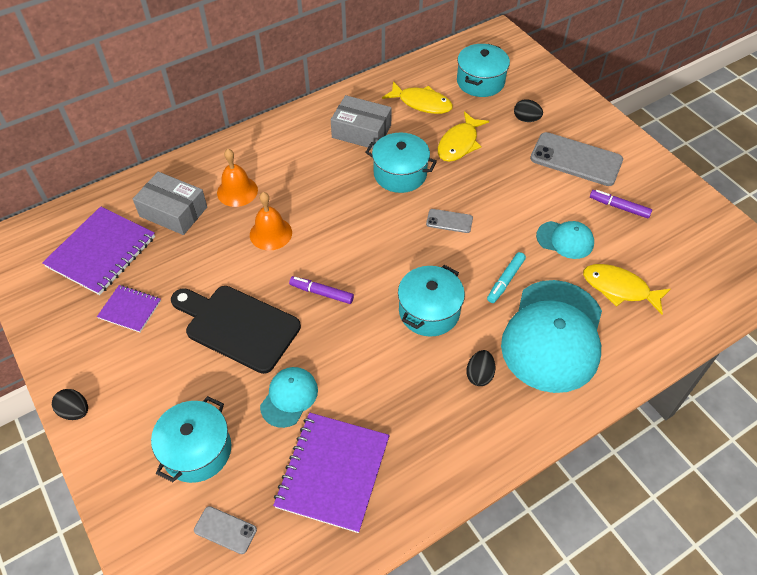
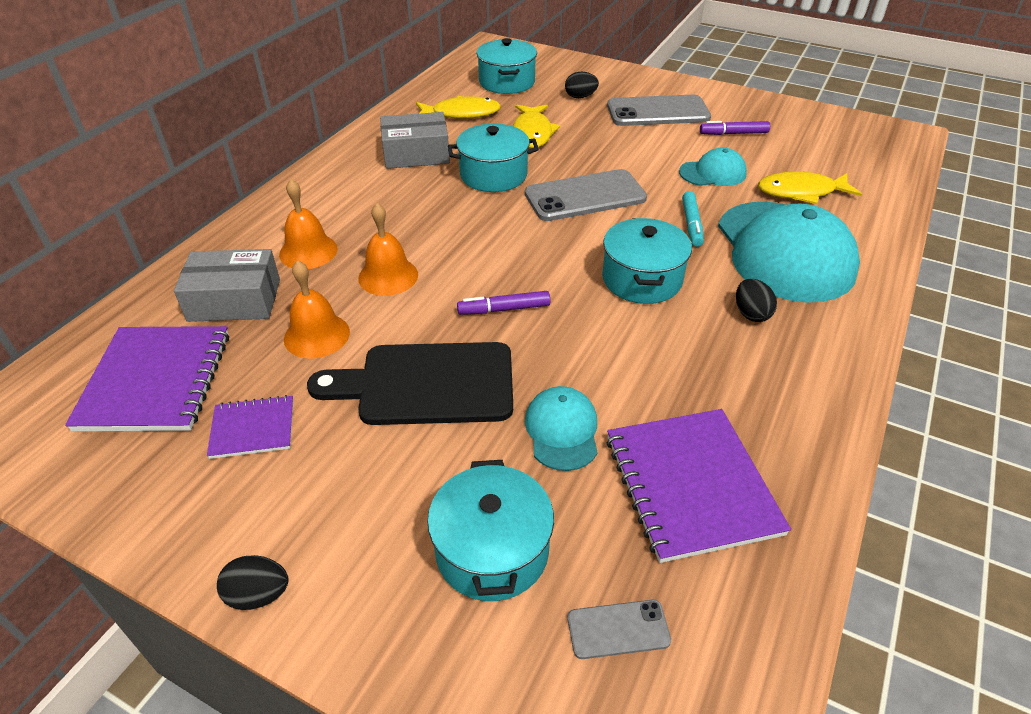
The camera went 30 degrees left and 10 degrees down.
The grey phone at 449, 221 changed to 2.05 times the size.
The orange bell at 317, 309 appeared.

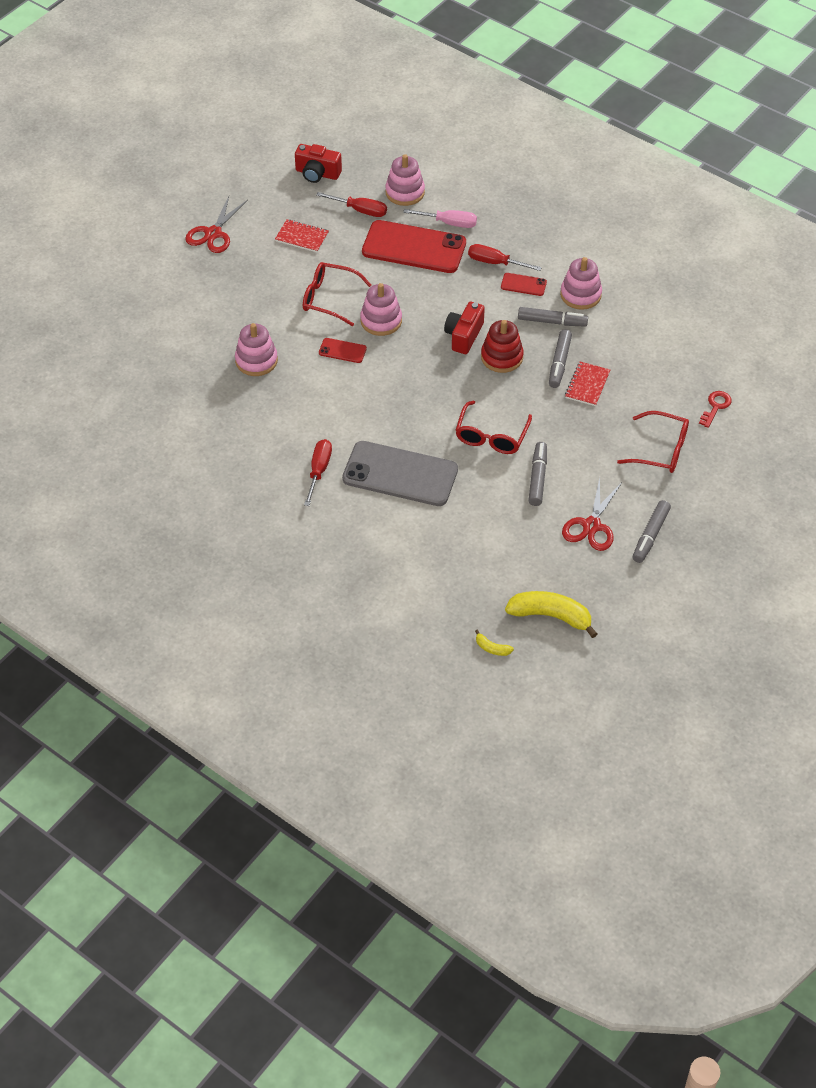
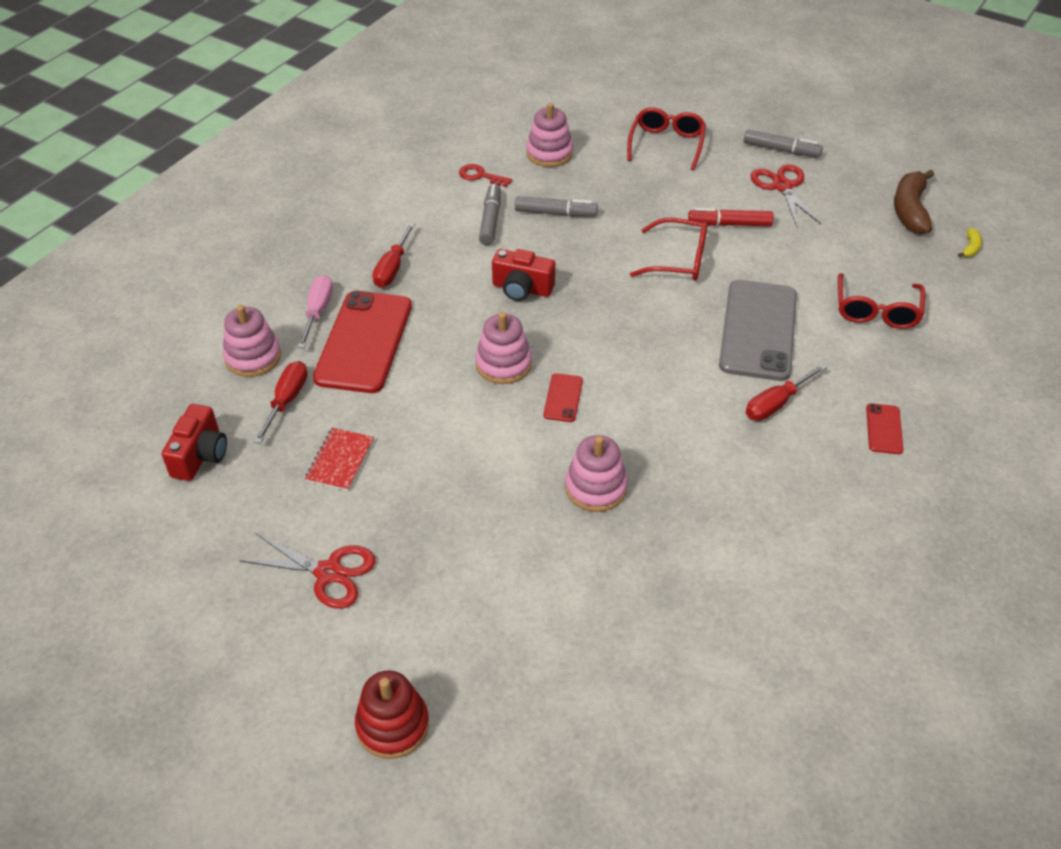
The camera went 95 degrees left and 5 degrees down.
The red glasses moved from 337, 294 to 881, 301.
The red screwdriver at 318, 472 turned 45 degrees counterclockwise.
The red stacking toy moved from 502, 346 to 392, 715.
The red phone moved from 524, 284 to 884, 428.
The yellow banana at 551, 614 became the brown banana at 914, 202.
The grey marker at 537, 474 became the red marker at 731, 217.
The pink stacking toy moved from 581, 283 to 550, 135.
The red scissors at 592, 514 turned 120 degrees counterclockwise.
The red notebook at 587, 384 disappeared.
The red key moved from 715, 409 to 485, 175.

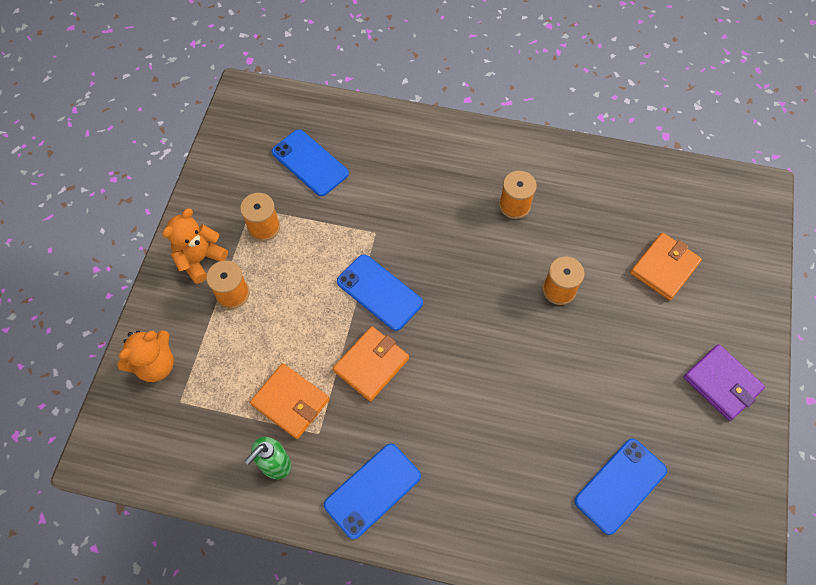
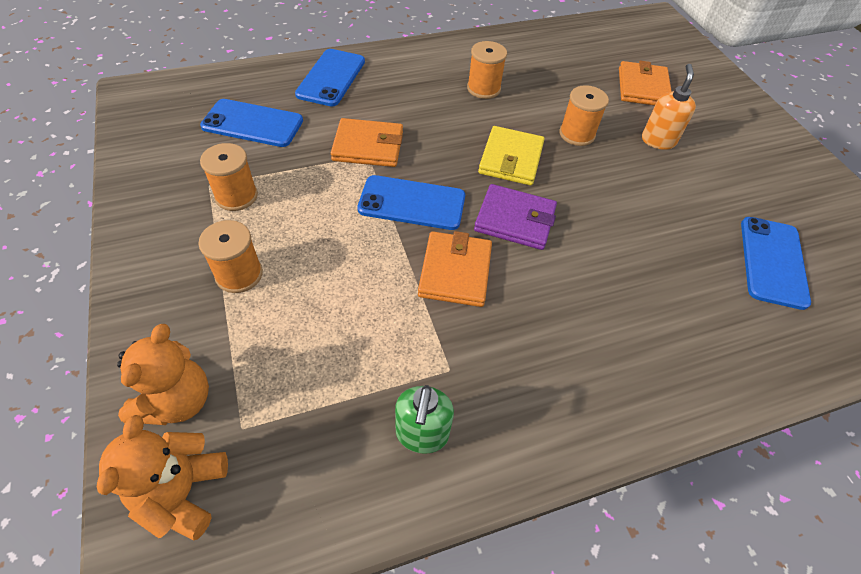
The camera went 35 degrees left and 10 degrees down.
The orange teddy bear moved from 195, 246 to 162, 477.
The orange wallet moved from 290, 401 to 367, 142.
The blue phone moved from 372, 491 to 330, 77.
The purple wallet moved from 724, 382 to 515, 217.
The yellow wallet at 511, 156 appeared.
The orange soap dispenser at 669, 107 appeared.

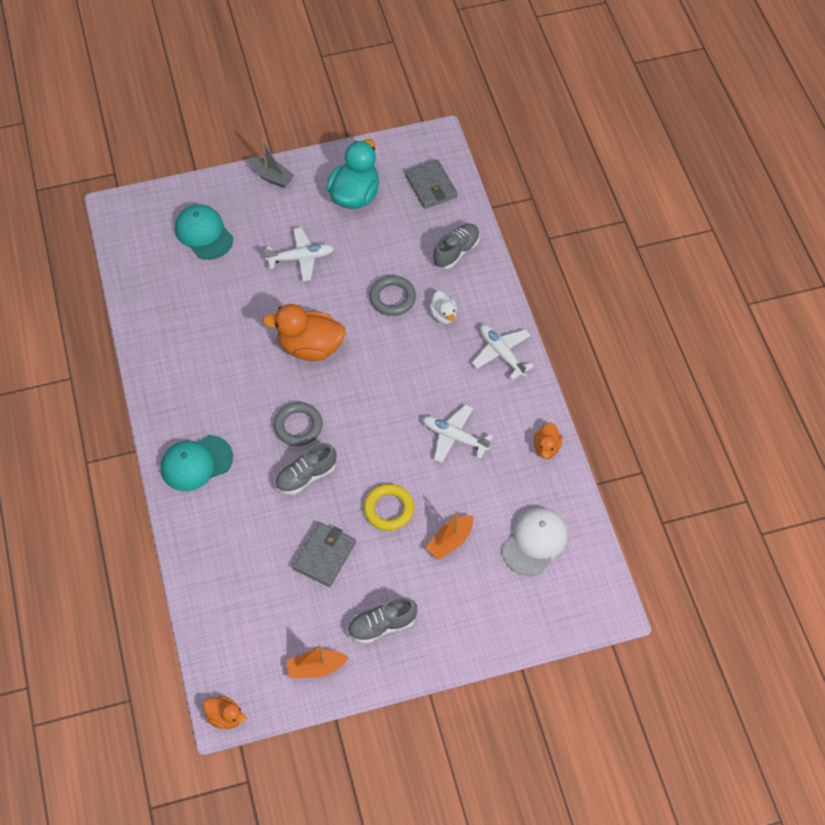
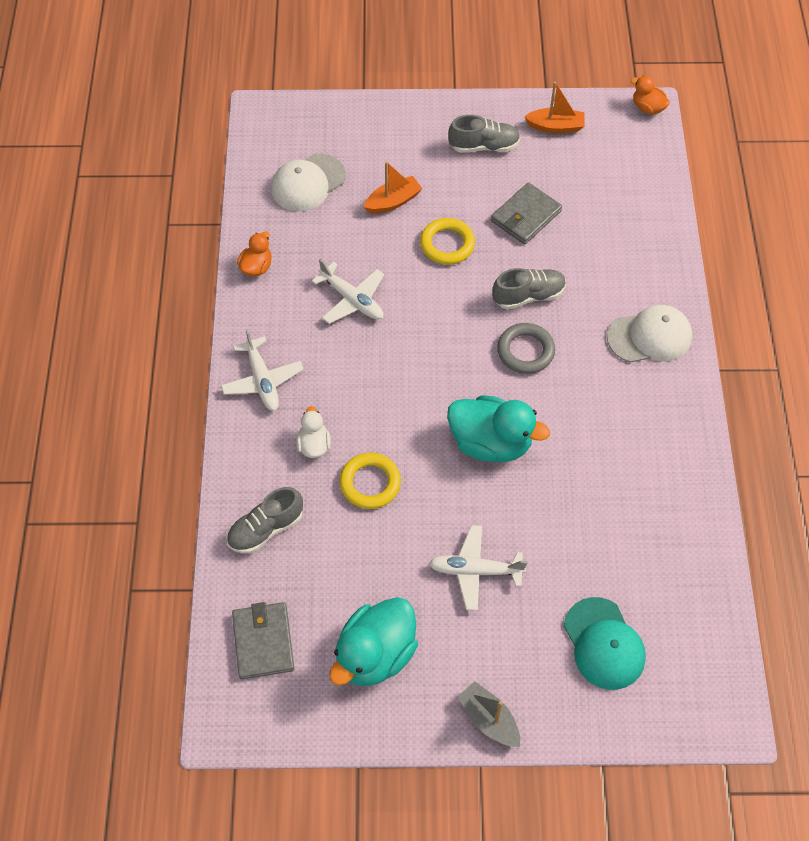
The camera went 165 degrees left and 0 degrees up.
The turquoise cap at 197, 463 became the white cap at 649, 334.
The orange duck at 304, 332 became the turquoise duck at 498, 428.
The grey ring at 393, 296 became the yellow ring at 370, 481.

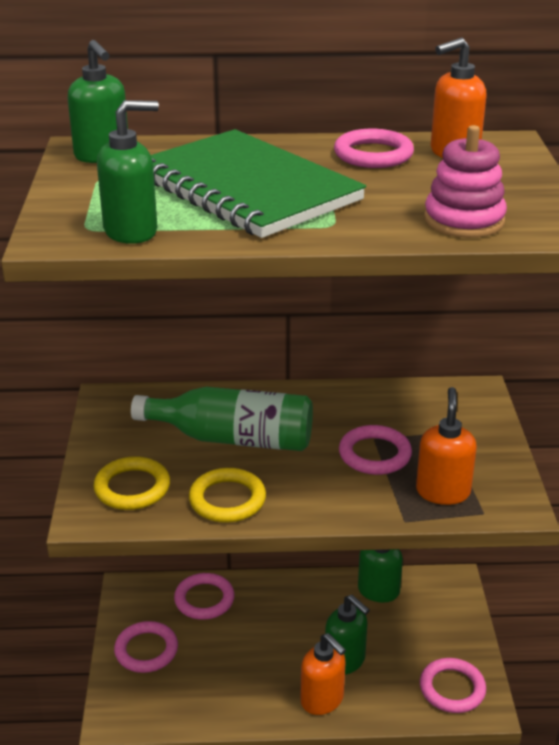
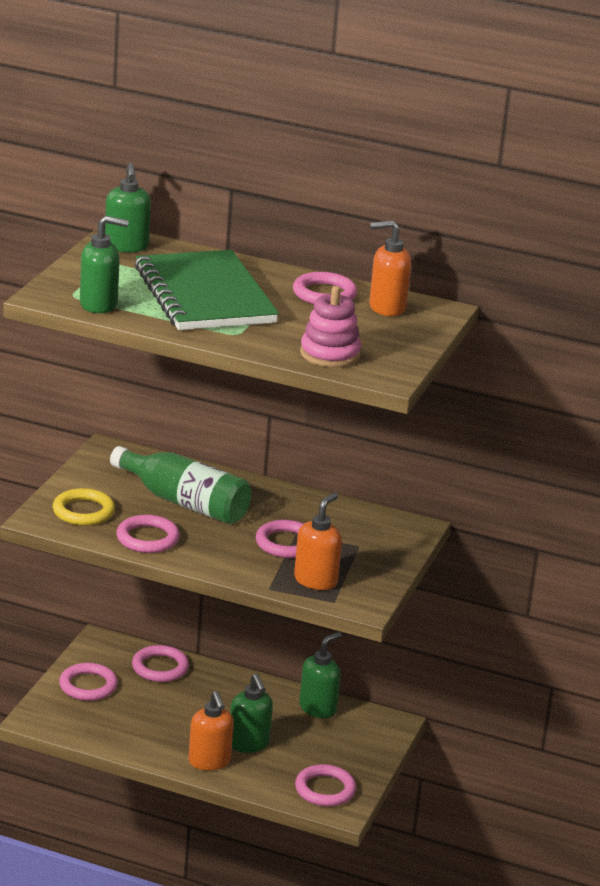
The camera went 20 degrees right and 5 degrees down.
The yellow ring at 227, 495 became the pink ring at 148, 534.

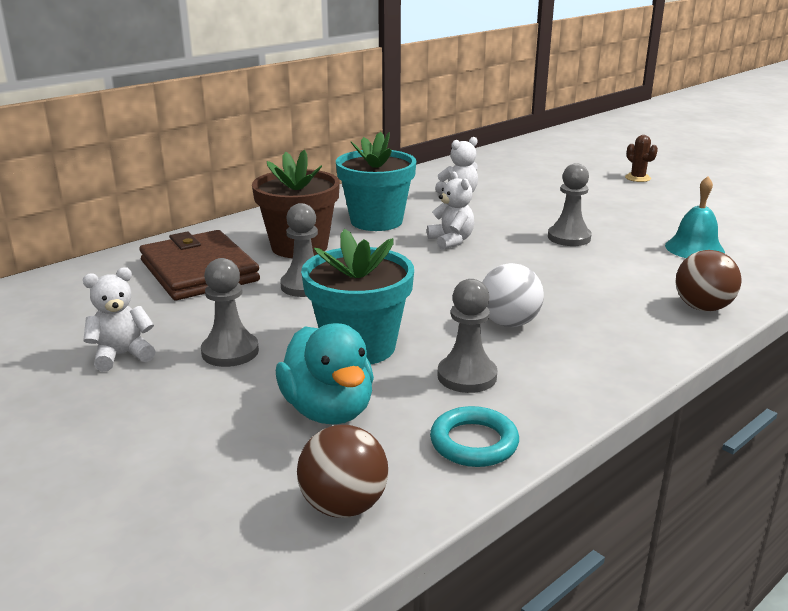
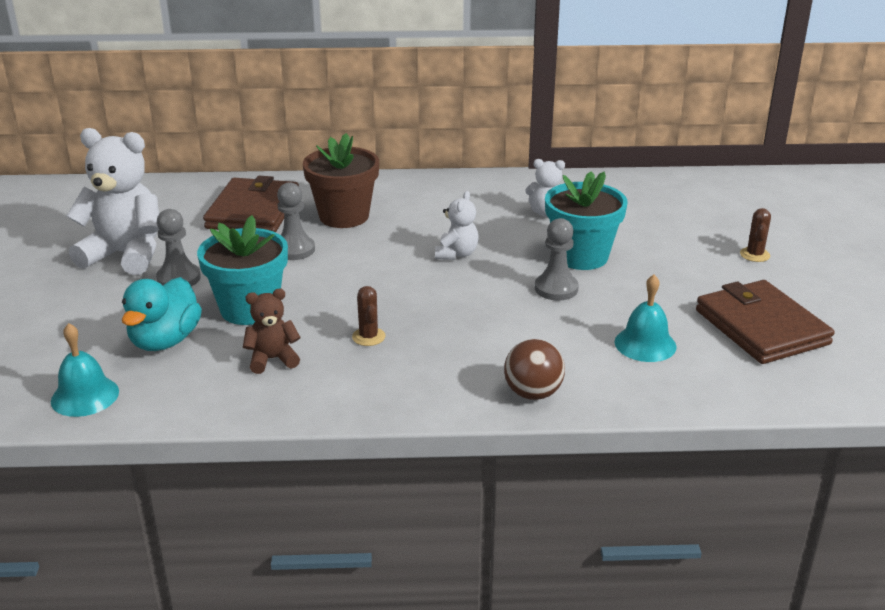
The camera went 40 degrees right and 5 degrees up.
The white teddy bear at 119, 319 changed to 1.97 times the size.
The brown ball at 342, 471 was replaced by the turquoise bell at 85, 370.
The turquoise flower pot moved from 376, 181 to 586, 221.
The turquoise ring at 474, 436 disappeared.
The grey pawn at 467, 336 was replaced by the brown teddy bear at 272, 331.
The white ball at 513, 295 was replaced by the brown cactus at 369, 316.
The brown wallet at 765, 322 appeared.

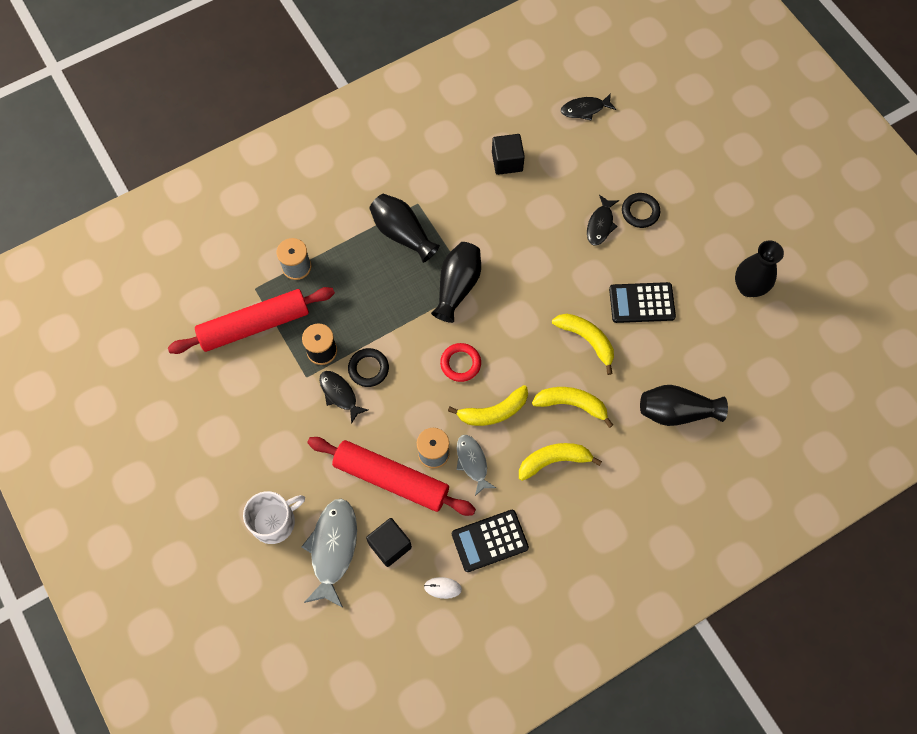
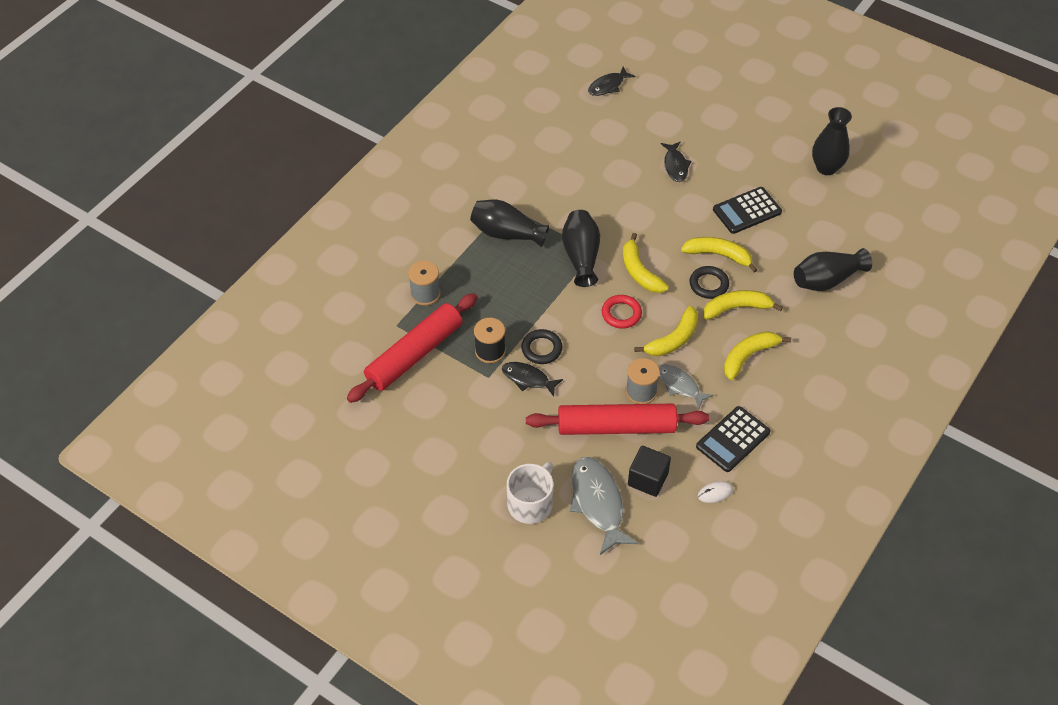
The camera went 25 degrees left and 15 degrees down.
The black cube at 508, 154 disappeared.
The black ring moved from 641, 210 to 709, 282.
The yellow banana at 646, 263 appeared.

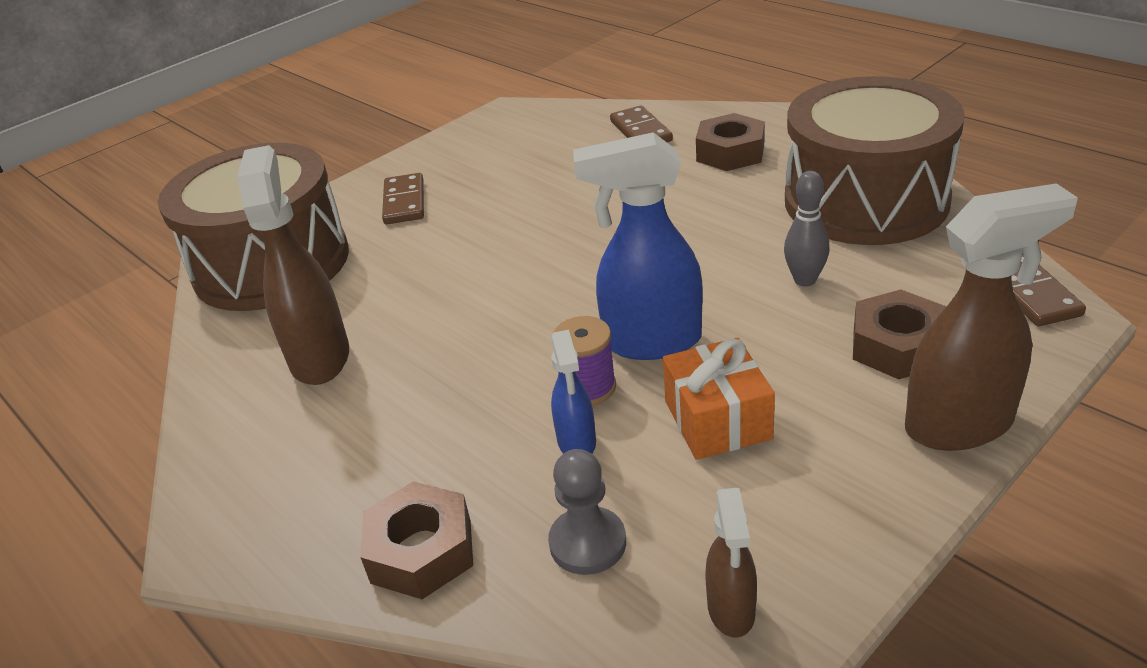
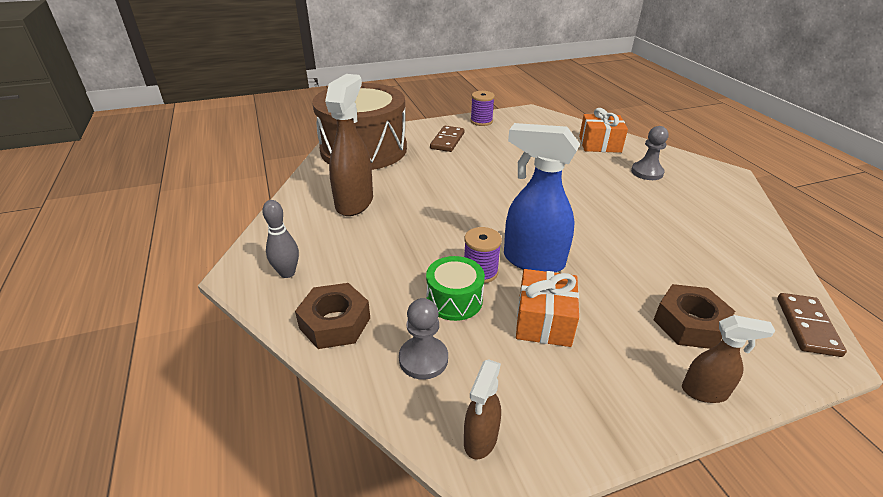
The camera went 20 degrees right and 0 degrees up.
The blue spray bottle at 573, 392 was replaced by the green drum at 455, 288.
The brown domino at 641, 123 was replaced by the orange gift at 603, 130.
The brown nut at 730, 142 was replaced by the grey pawn at 650, 153.
The grey bowling pin moved from 806, 228 to 280, 239.
The brown drum at 875, 160 disappeared.
The brown spray bottle at 991, 317 changed to 0.54 times the size.
The purple spool at 482, 108 appeared.

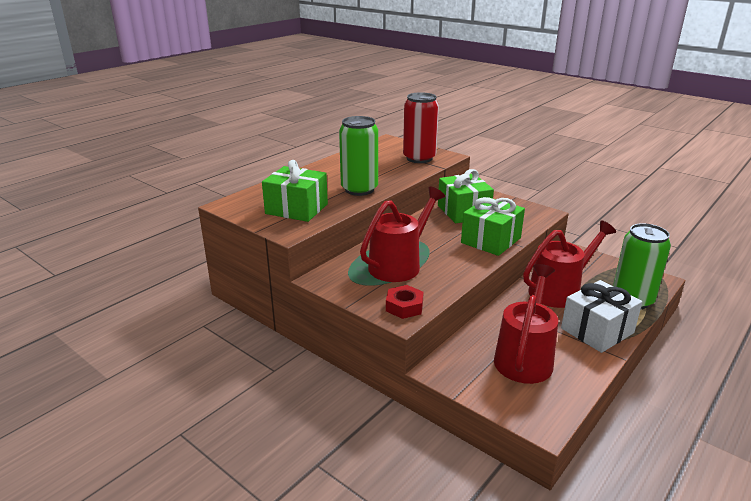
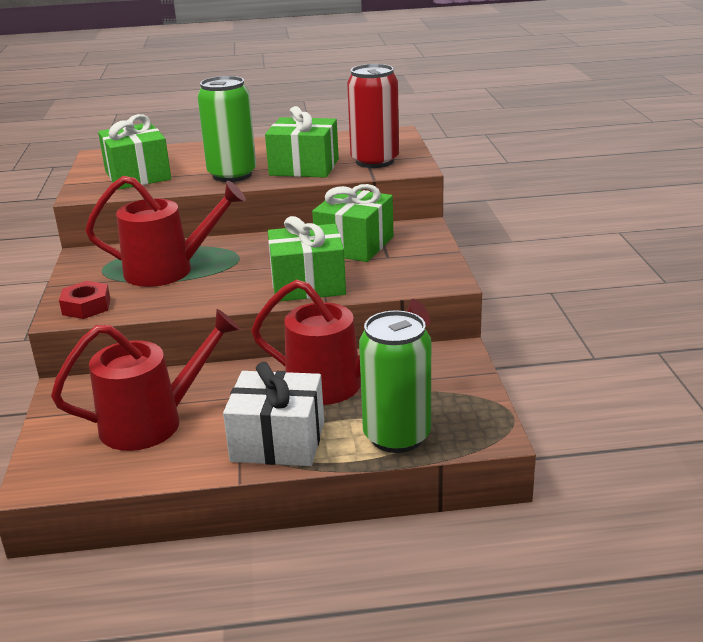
The camera went 45 degrees right and 0 degrees up.
The green gift at 302, 142 appeared.

